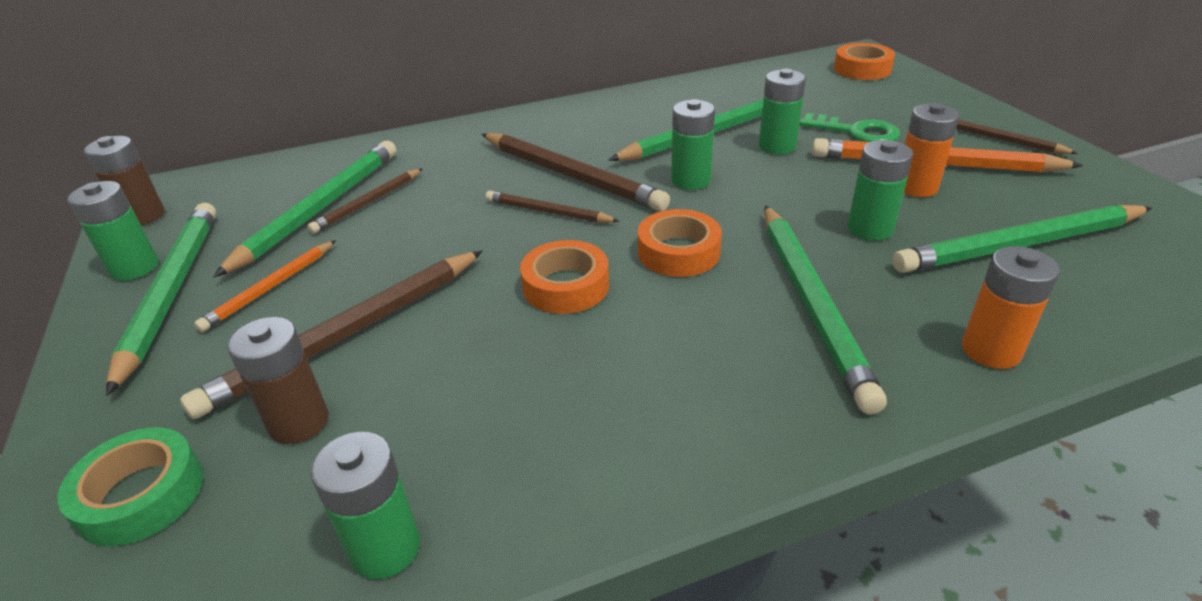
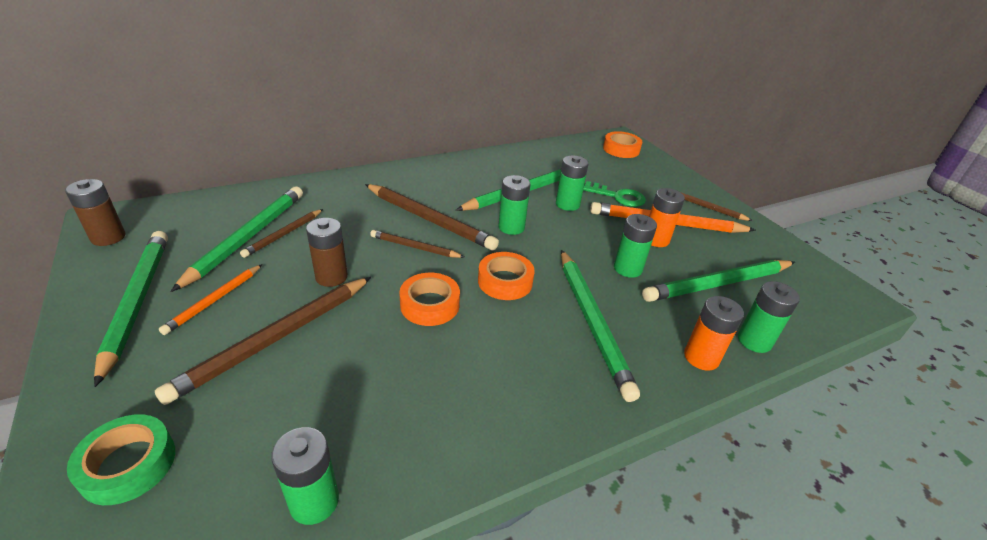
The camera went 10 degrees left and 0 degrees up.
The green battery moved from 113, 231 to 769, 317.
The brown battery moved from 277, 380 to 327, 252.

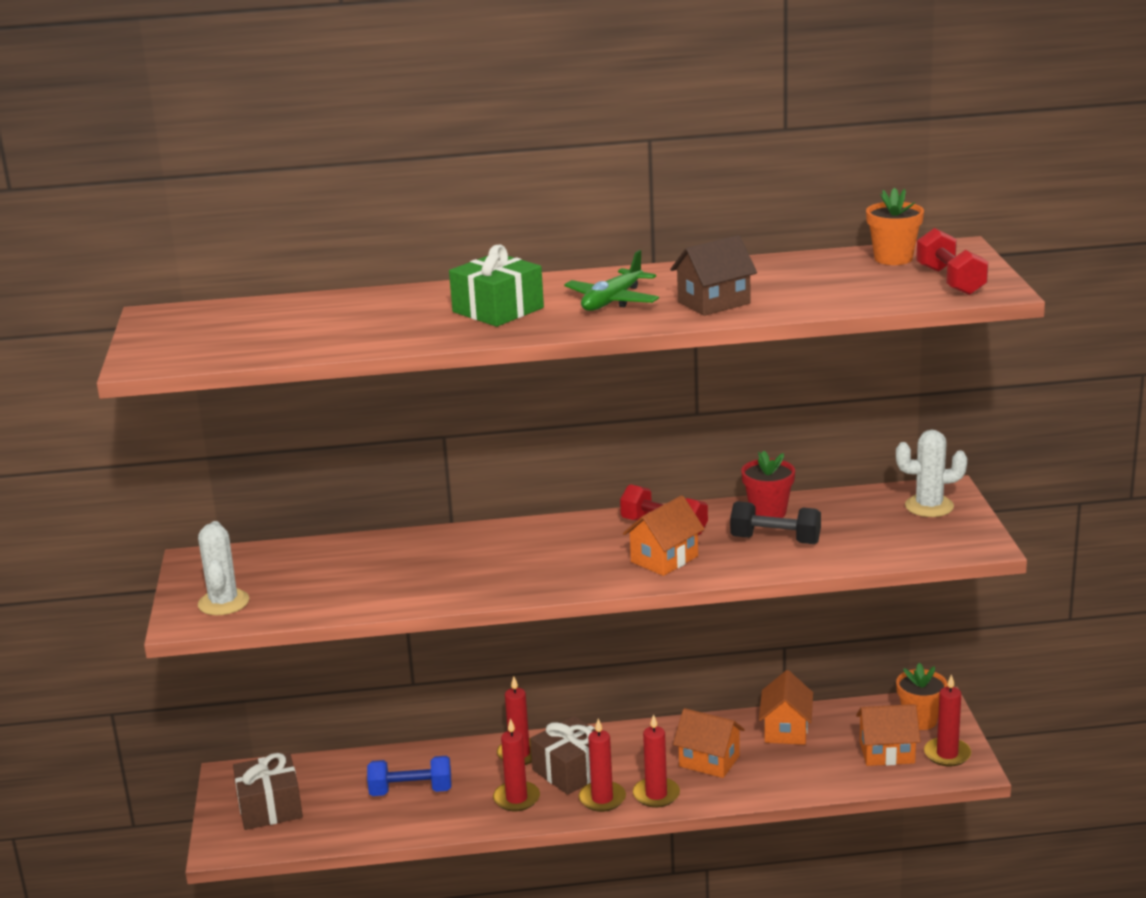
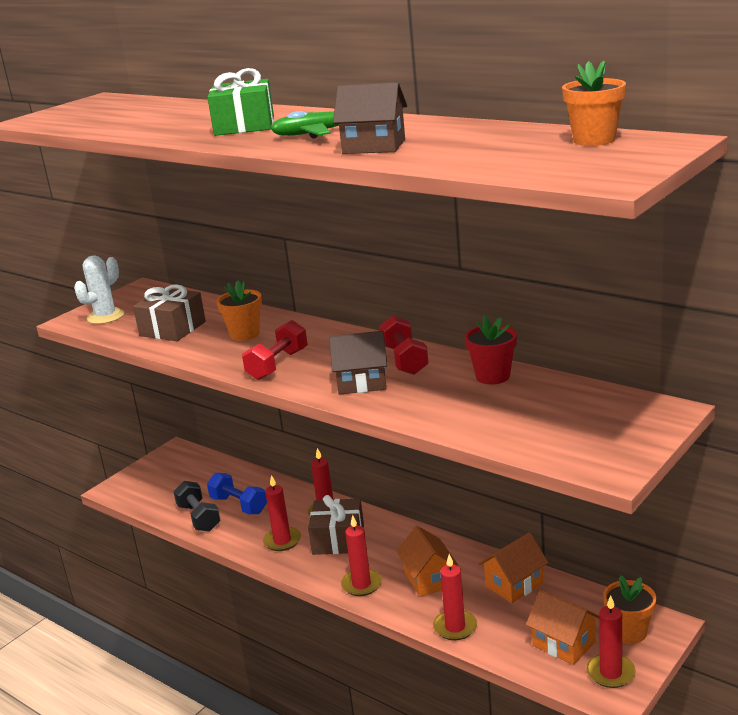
The camera went 45 degrees right and 0 degrees up.
The brown gift moved from 268, 791 to 169, 312.
The red candle moved from 602, 765 to 455, 597.
The orange house at 663, 535 became the brown house at 358, 363.
The black dumbbell moved from 775, 522 to 197, 506.
The white cactus at 931, 473 disappeared.
The red dumbbell moved from 952, 261 to 275, 350.
The orange flower pot at 239, 310 appeared.

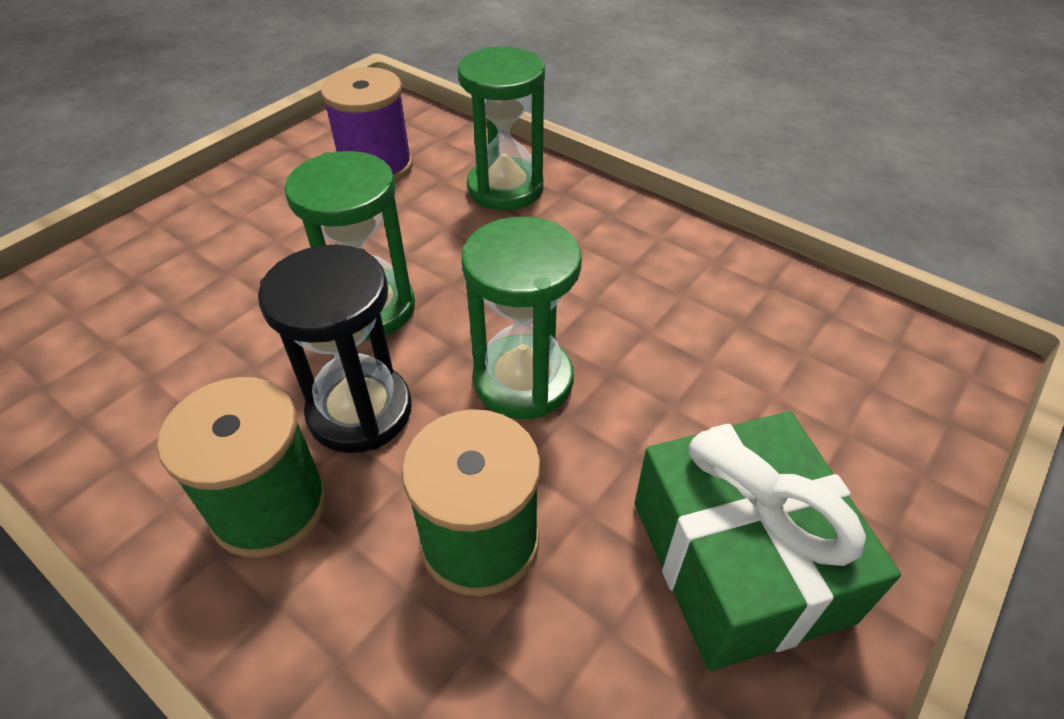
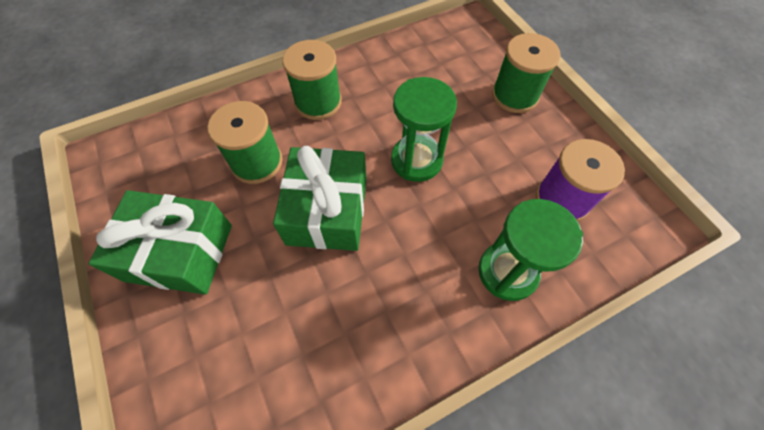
The camera went 115 degrees right and 15 degrees up.
The black hourglass at 335, 349 disappeared.
The green hourglass at 521, 318 was replaced by the green gift at 320, 198.
The green spool at 526, 73 appeared.

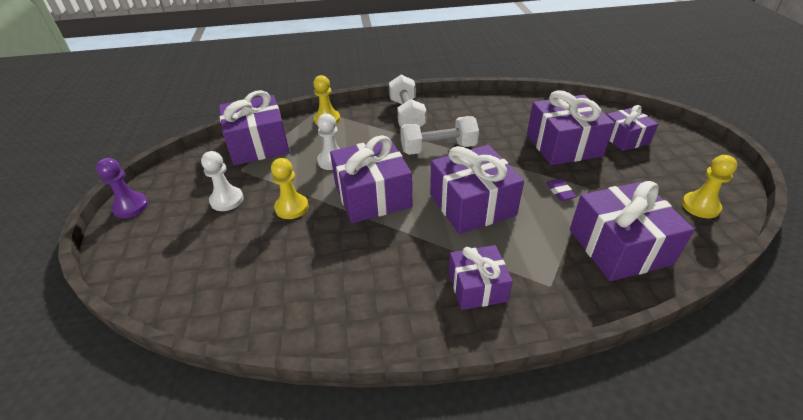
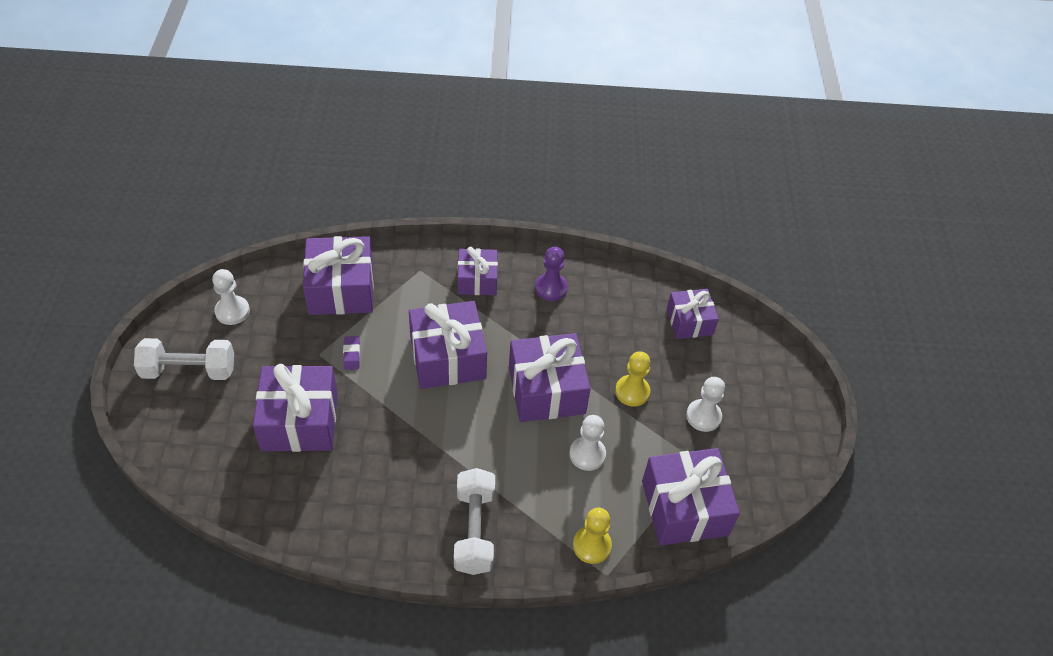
The camera went 175 degrees left and 10 degrees up.
The purple pawn moved from 122, 188 to 551, 274.
The white dumbbell moved from 439, 135 to 184, 359.
The purple gift moved from 632, 128 to 693, 314.
The yellow pawn at 709, 186 became the white pawn at 231, 297.

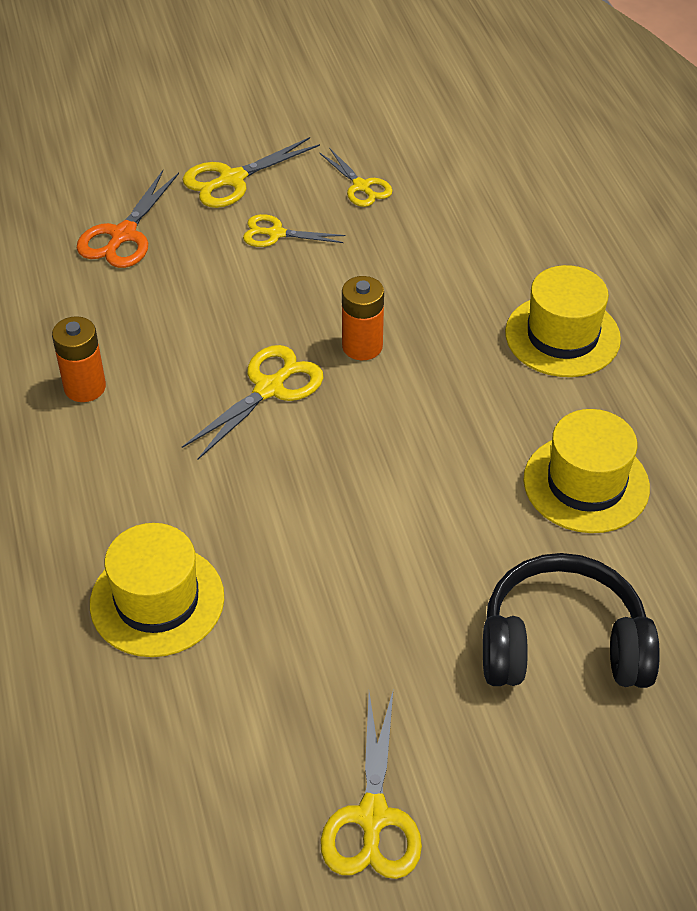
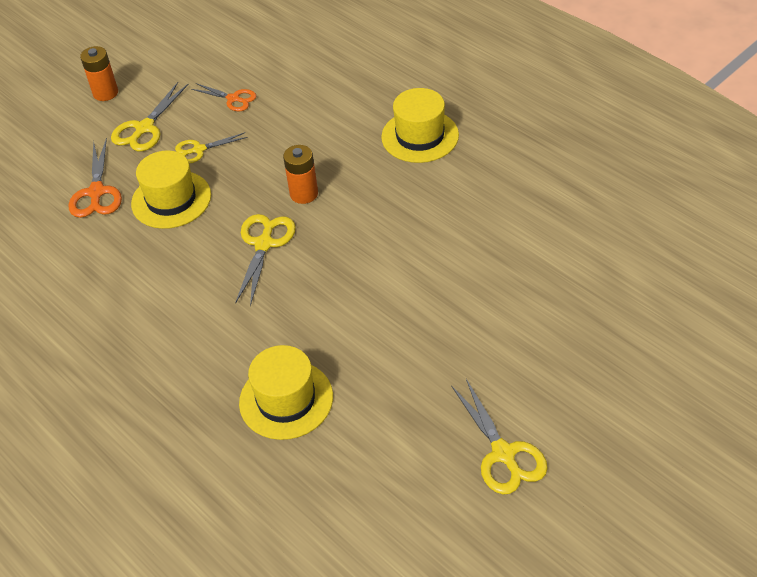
The camera went 25 degrees left and 0 degrees up.
The orange battery moved from 79, 359 to 99, 73.
The yellow scissors at 356, 177 became the orange scissors at 224, 97.
The black headphones at 571, 620 disappeared.
The yellow hat moved from 586, 471 to 171, 190.

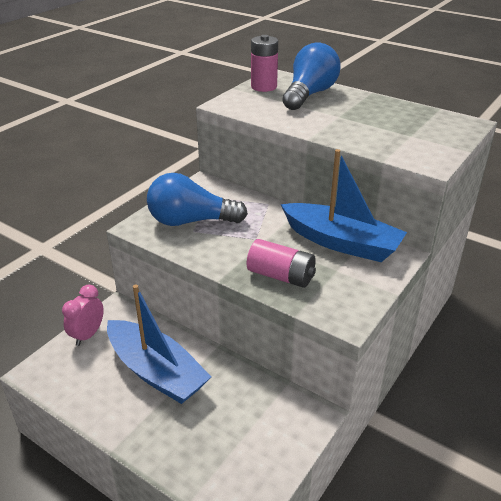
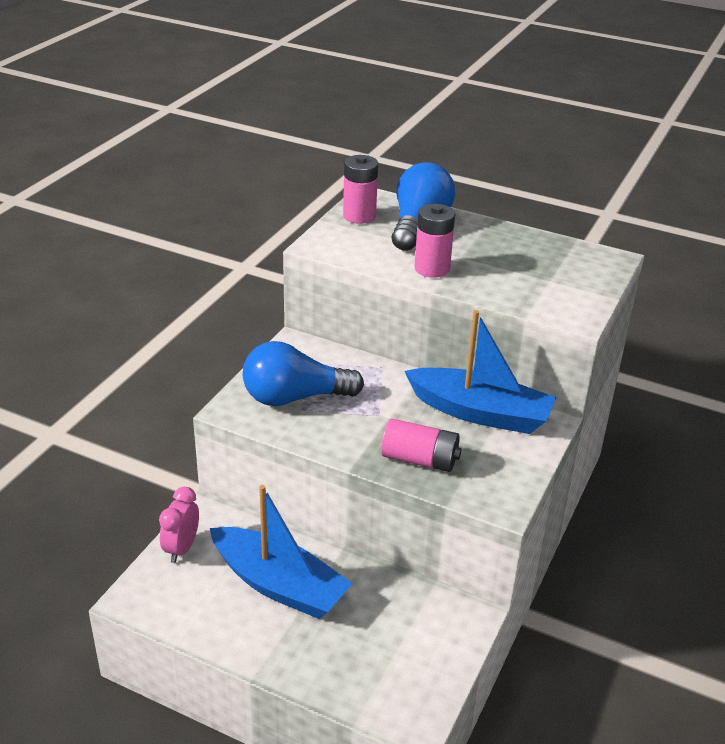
The camera went 10 degrees left and 0 degrees up.
The pink battery at 434, 241 appeared.

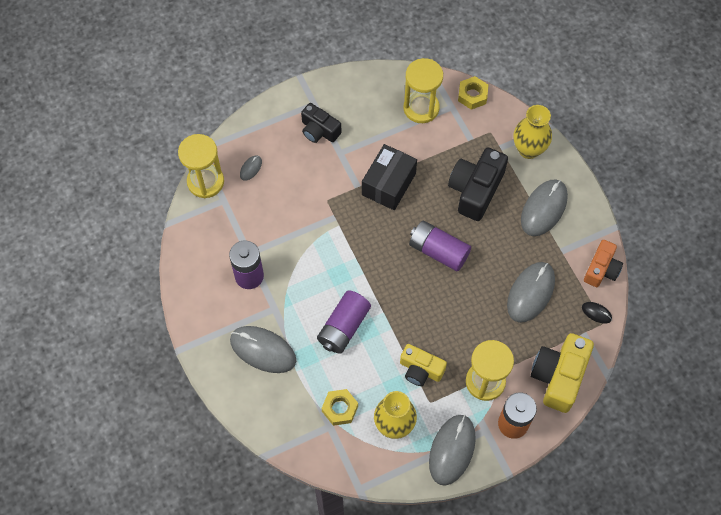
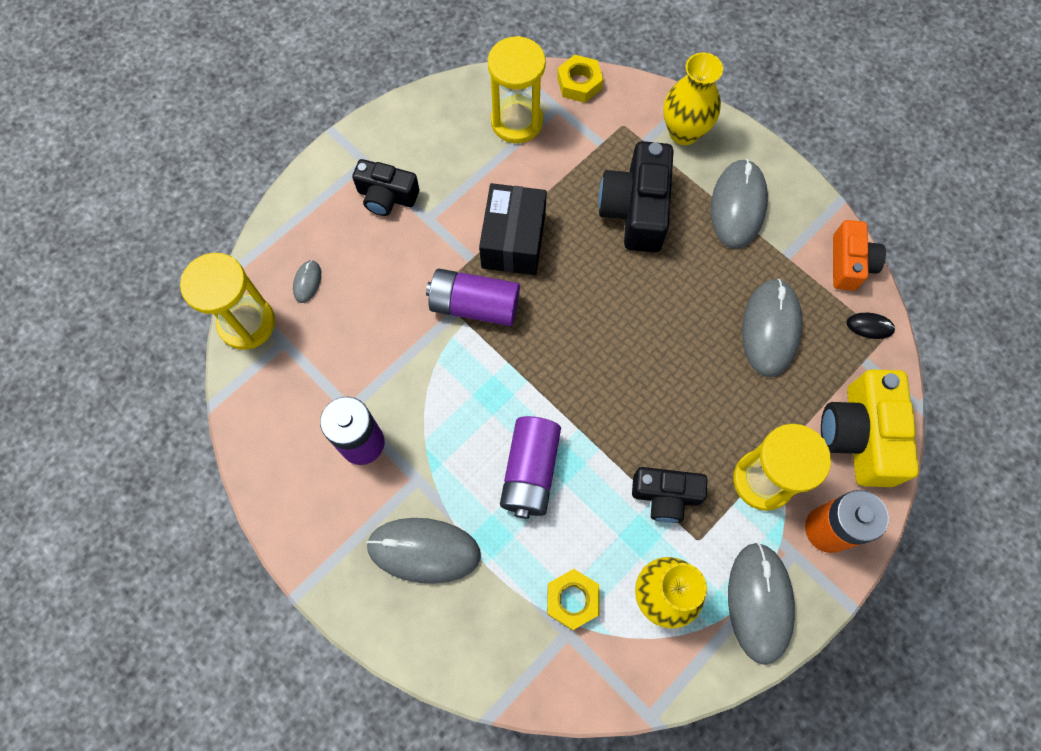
The camera went 20 degrees left and 5 degrees up.
The yellow camera at 423, 365 became the black camera at 669, 495.
The purple battery moved from 440, 246 to 473, 297.

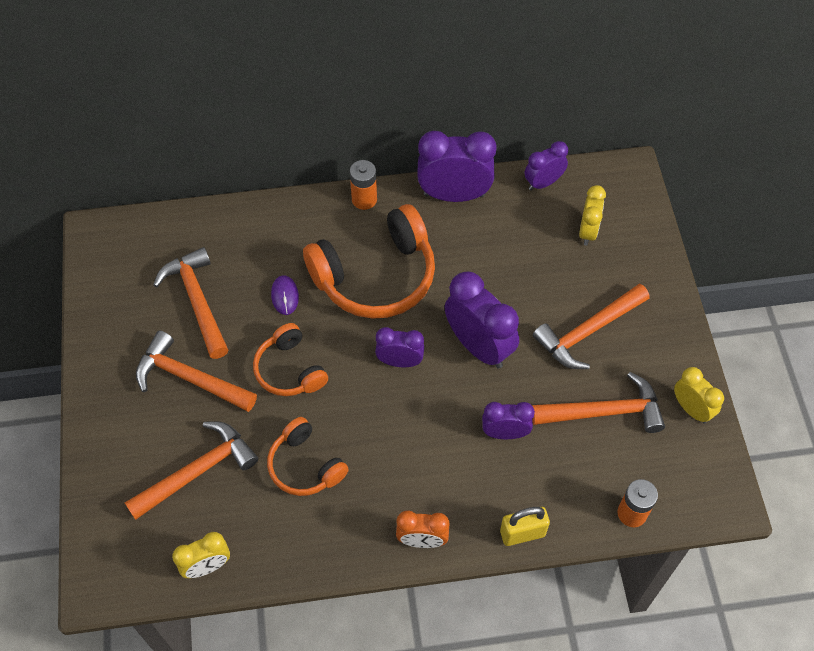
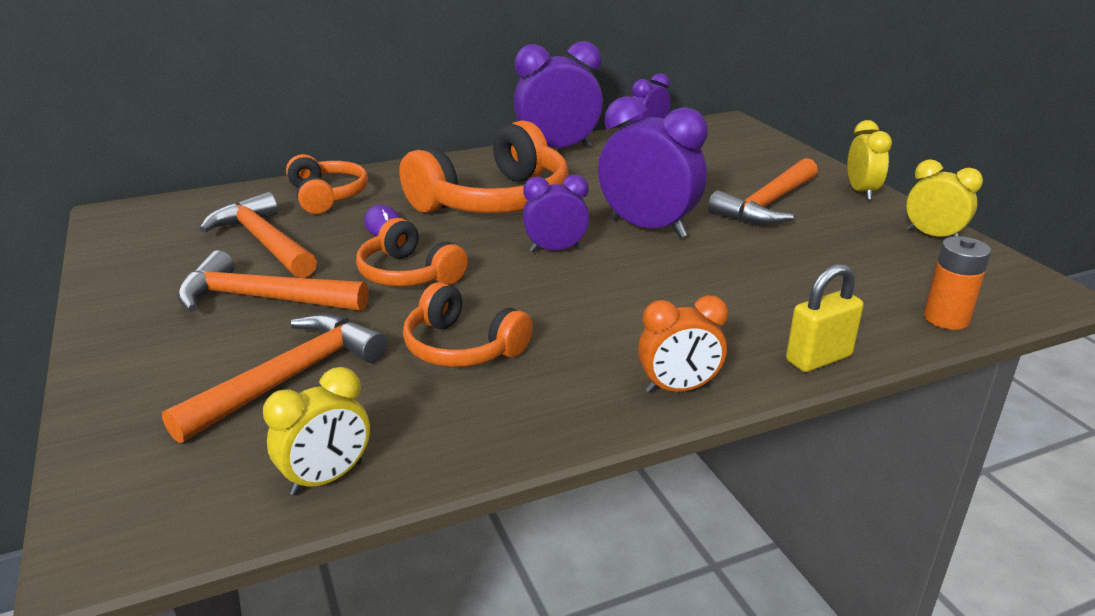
The camera went 15 degrees left and 30 degrees down.
The orange battery at 363, 185 disappeared.
The purple clock at 508, 420 disappeared.
The orange hammer at 598, 402 disappeared.
The yellow clock moved from 592, 215 to 869, 160.
The orange headphones at 327, 184 appeared.

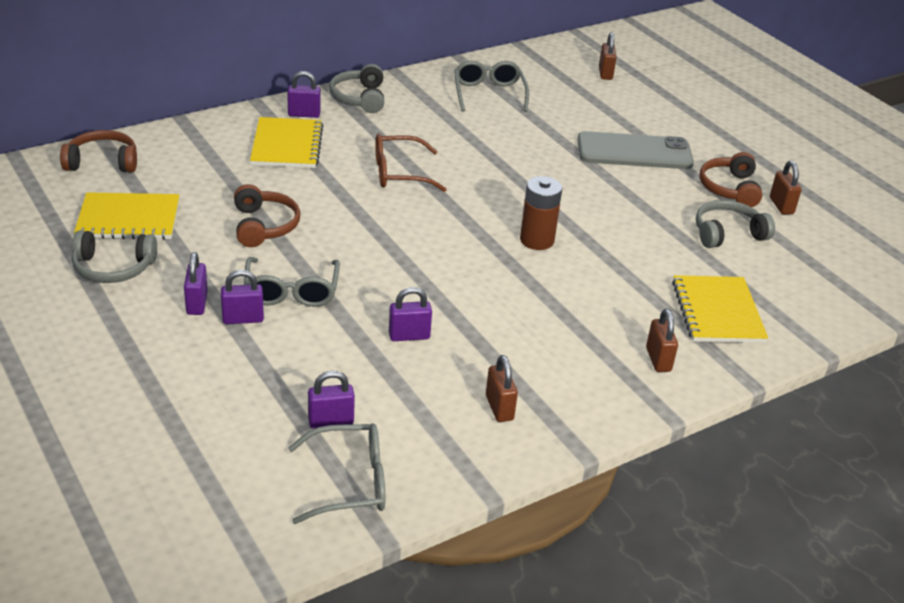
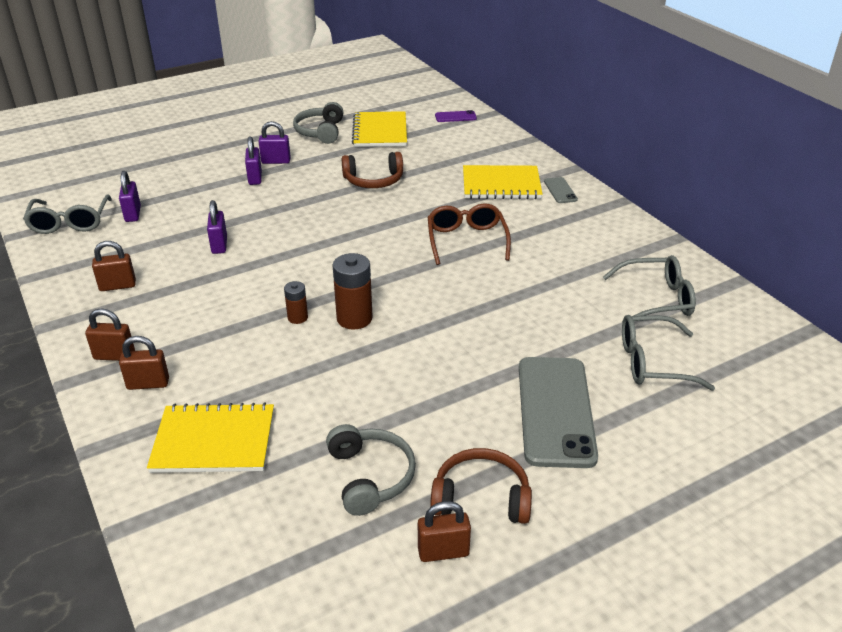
The camera went 95 degrees right and 0 degrees up.
The brown headphones at 98, 151 was replaced by the purple phone at 456, 116.
The grey glasses moved from 292, 282 to 668, 353.
The purple padlock at 304, 94 was replaced by the grey phone at 561, 190.
The grey headphones at 356, 88 disappeared.
The brown padlock moved from 608, 56 to 110, 335.
The brown battery at 296, 302 appeared.

